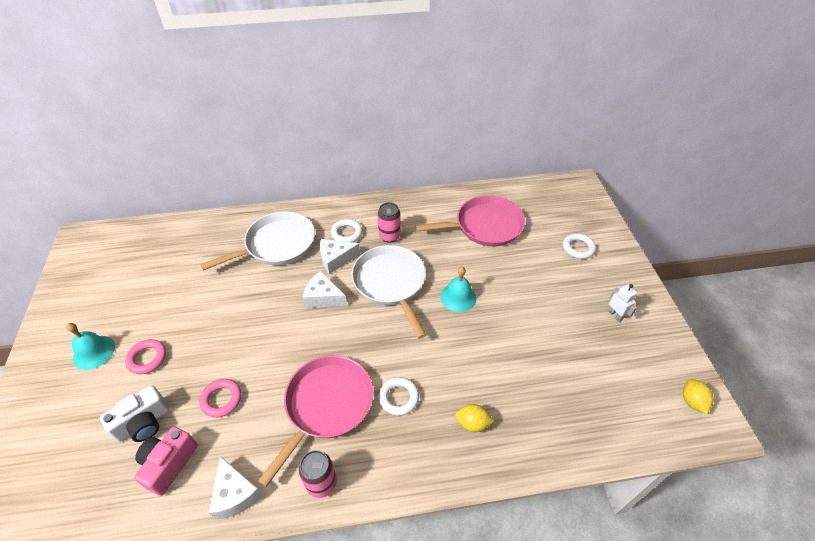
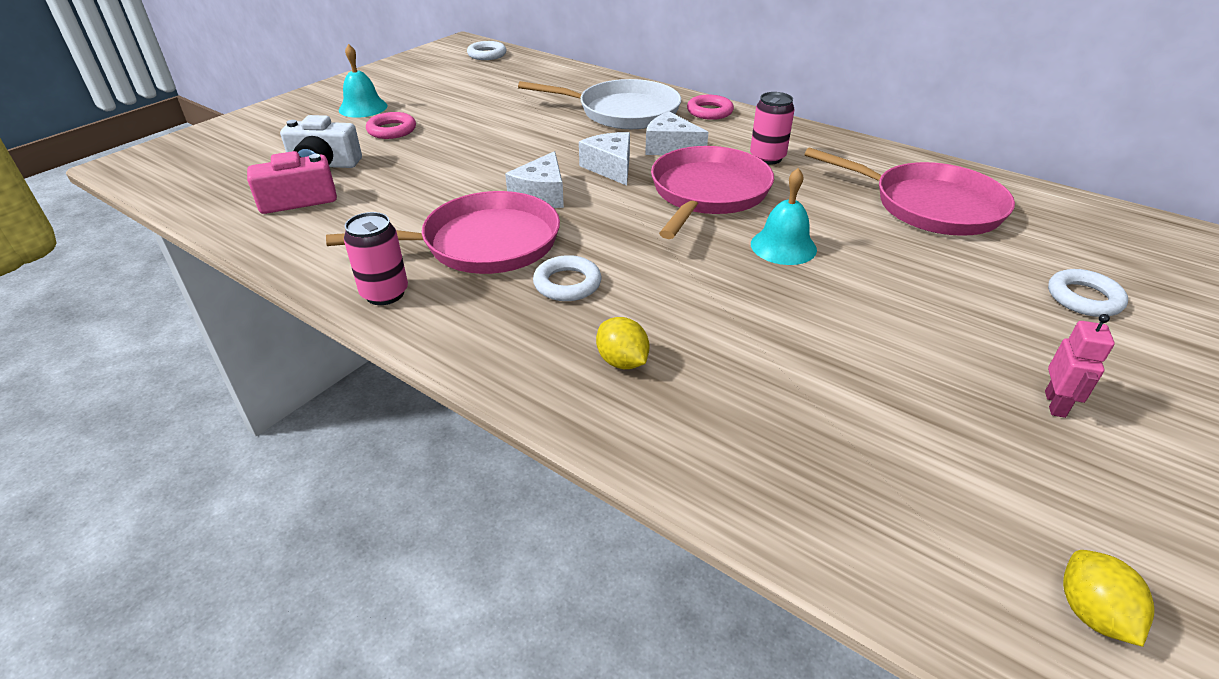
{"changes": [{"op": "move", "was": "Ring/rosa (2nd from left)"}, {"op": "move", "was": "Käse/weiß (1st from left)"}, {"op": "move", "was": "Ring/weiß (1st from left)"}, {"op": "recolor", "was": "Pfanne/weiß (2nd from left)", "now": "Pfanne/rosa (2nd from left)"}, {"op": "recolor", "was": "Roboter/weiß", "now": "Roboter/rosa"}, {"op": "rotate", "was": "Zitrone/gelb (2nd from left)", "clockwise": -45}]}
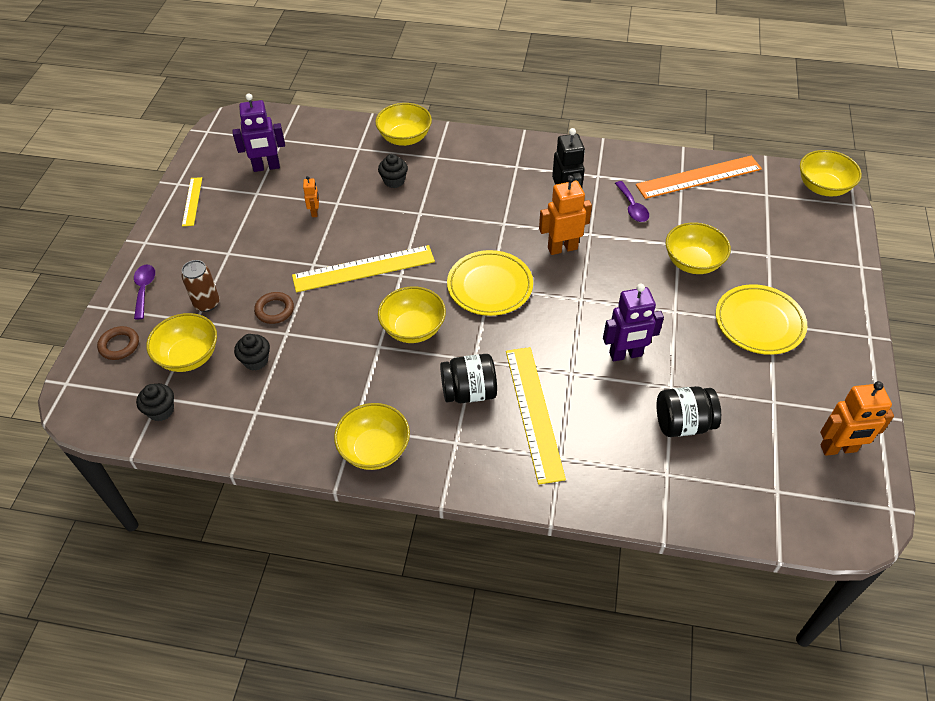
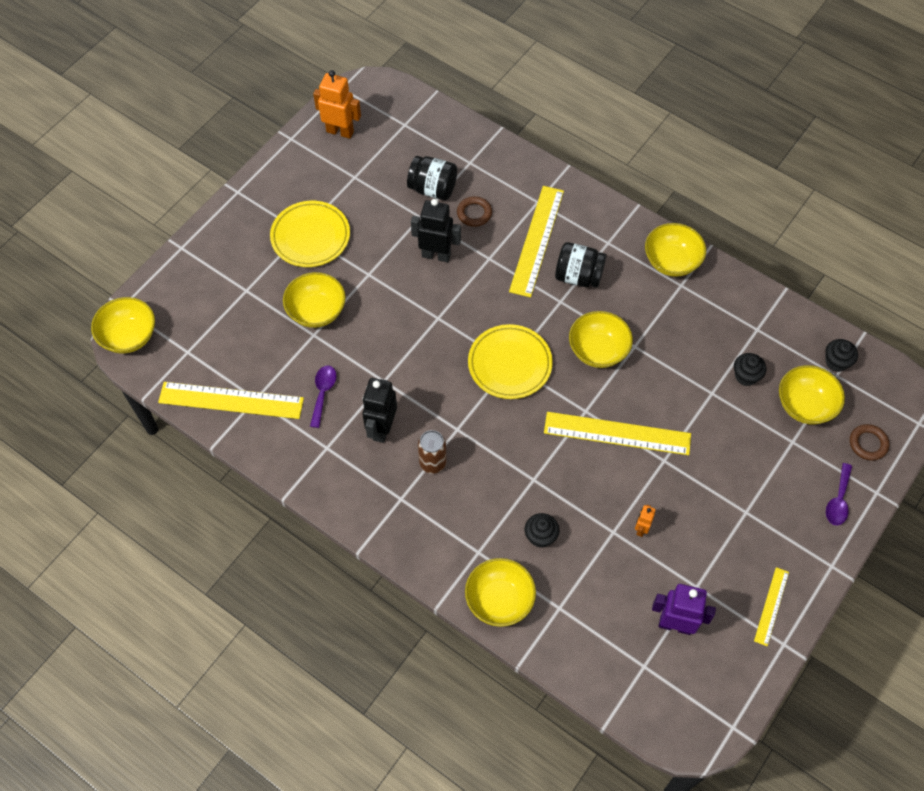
{"changes": [{"op": "move", "was": "Dose/braun"}, {"op": "move", "was": "Ring/braun (2nd from left in the first image)", "now": "Ring/braun (1st from left)"}, {"op": "delete", "was": "Roboter/orange (2nd from left)"}, {"op": "recolor", "was": "Roboter/lila (2nd from left)", "now": "Roboter/schwarz (2nd from left)"}, {"op": "recolor", "was": "Lineal/orange", "now": "Lineal/gelb (1st from left)"}]}
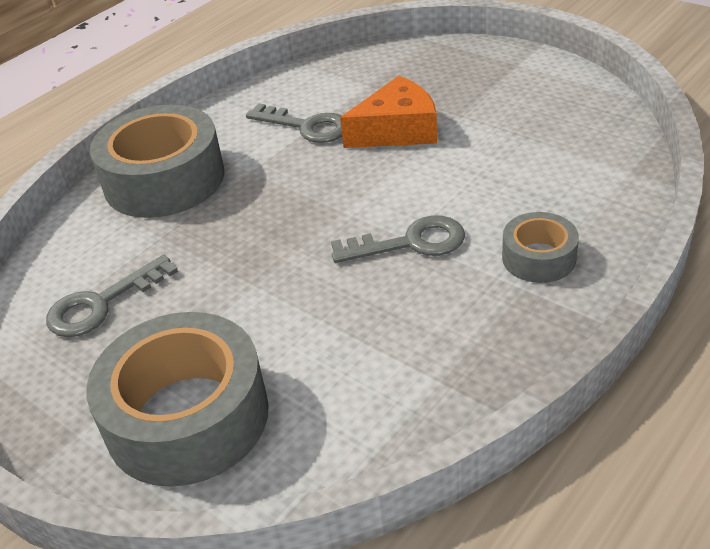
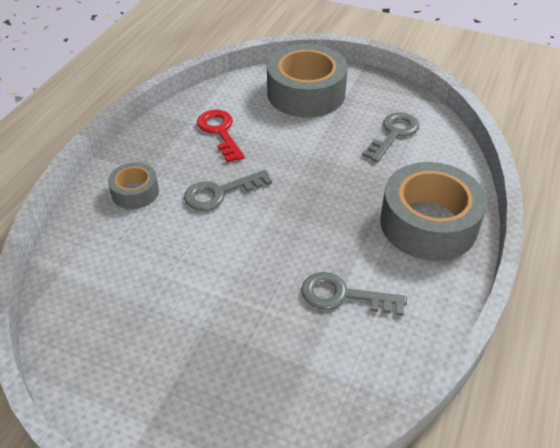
{"changes": [{"op": "delete", "was": "Käse/orange"}, {"op": "insert", "now": "Schlüssel/rot"}]}
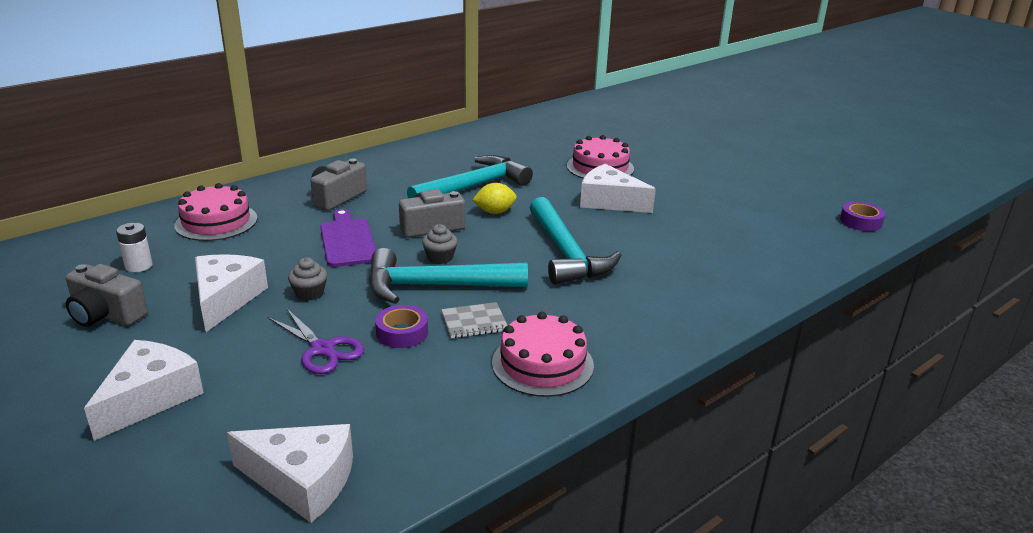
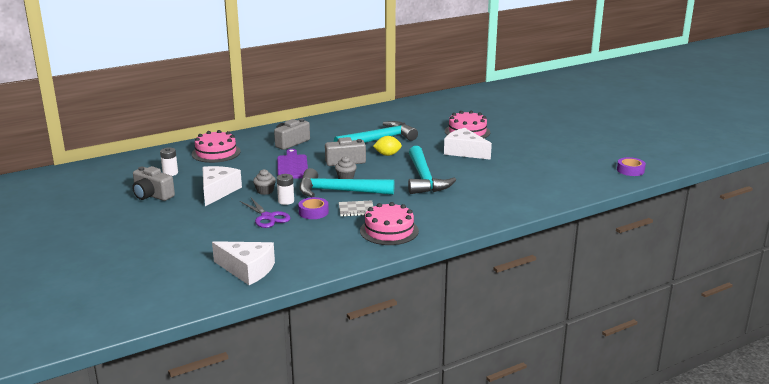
{"changes": [{"op": "delete", "was": "Käse/weiß (1st from left)"}, {"op": "insert", "now": "Batterie/weiß (2nd from left)"}]}
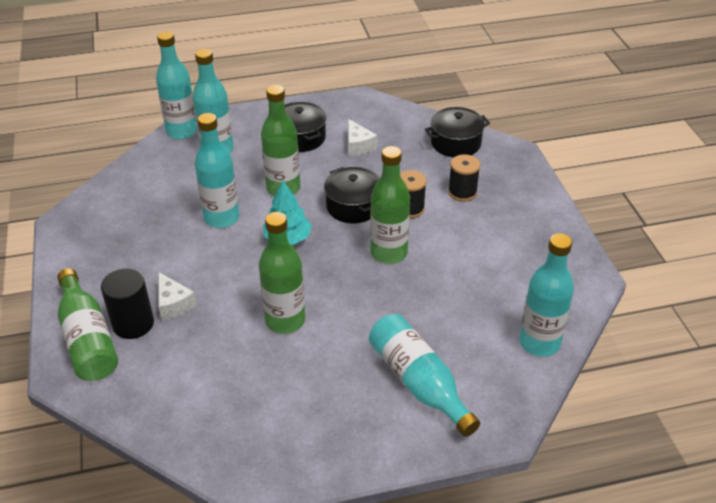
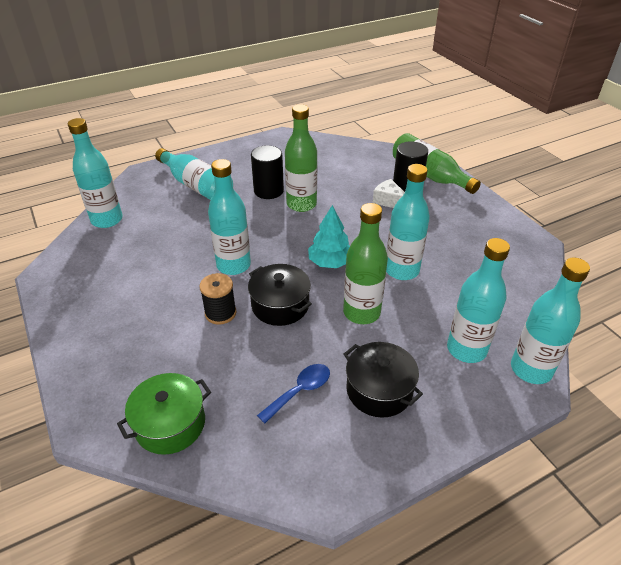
{"changes": [{"op": "replace", "was": "Käse/weiß (2nd from left)", "now": "Löffel/blau"}, {"op": "recolor", "was": "Flasche/grün (4th from left)", "now": "Flasche/türkis (3rd from left)"}, {"op": "recolor", "was": "Kochtopf/schwarz (3rd from left)", "now": "Kochtopf/grün"}, {"op": "delete", "was": "Garnrolle/schwarz (2nd from left)"}, {"op": "insert", "now": "Vollzylinder/schwarz (1st from left)"}]}
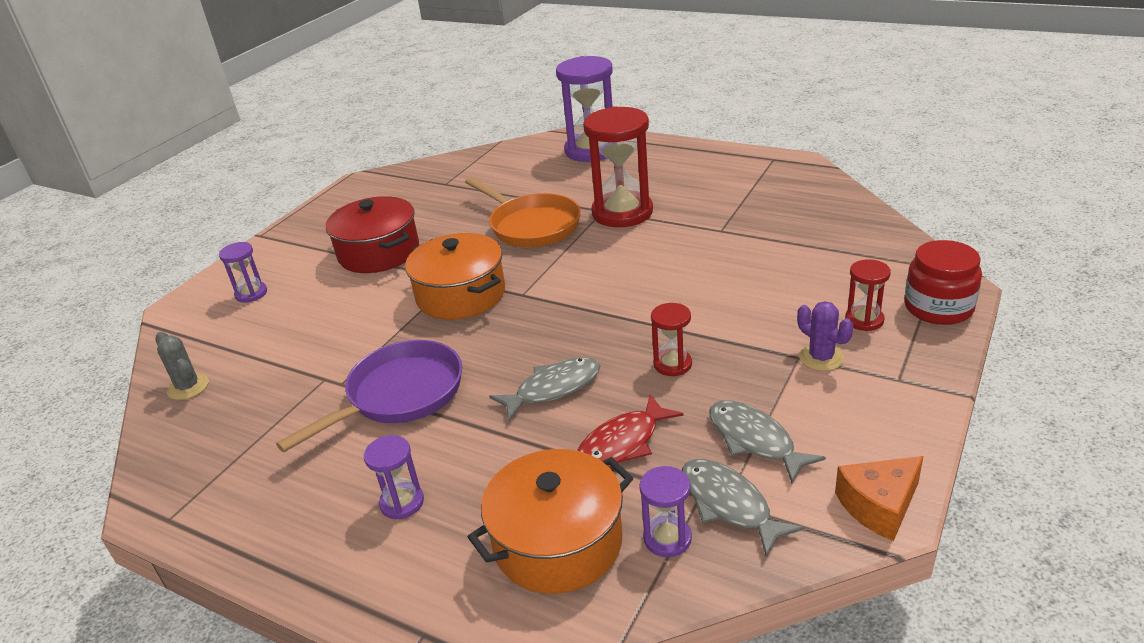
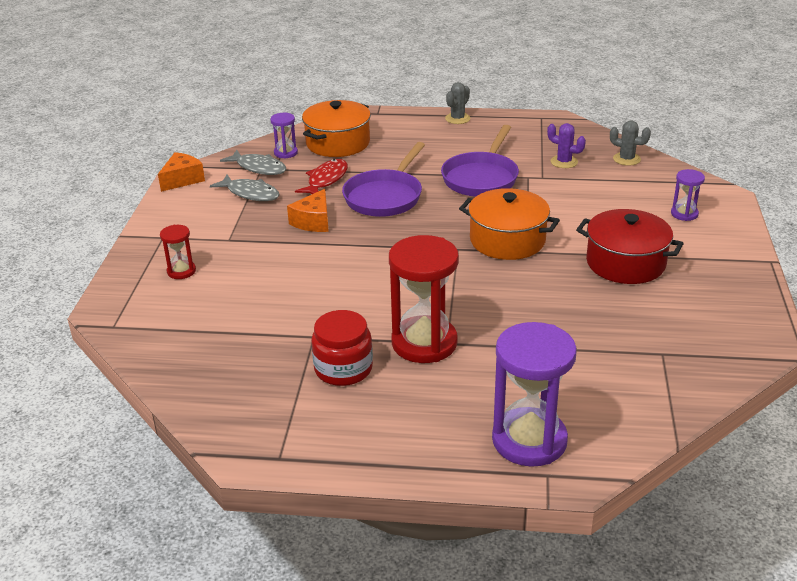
{"changes": [{"op": "delete", "was": "Sanduhr/lila (2nd from left)"}, {"op": "delete", "was": "Pfanne/orange"}, {"op": "replace", "was": "Fisch/grau (1st from left)", "now": "Pfanne/lila (1st from left)"}, {"op": "replace", "was": "Sanduhr/rot (2nd from left)", "now": "Käse/orange (2nd from left)"}, {"op": "move", "was": "Kaktus/lila"}, {"op": "move", "was": "Einmachglas/rot"}, {"op": "insert", "now": "Kaktus/grau (1st from left)"}]}
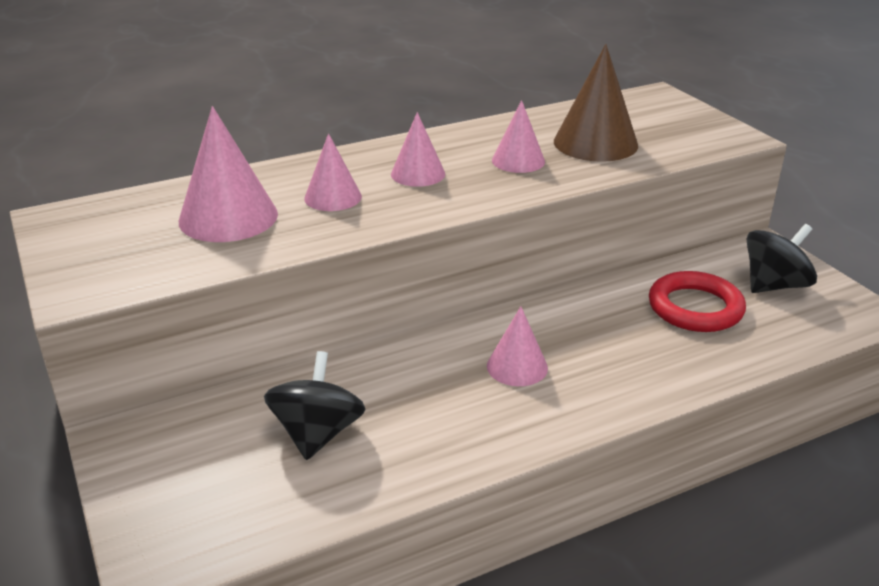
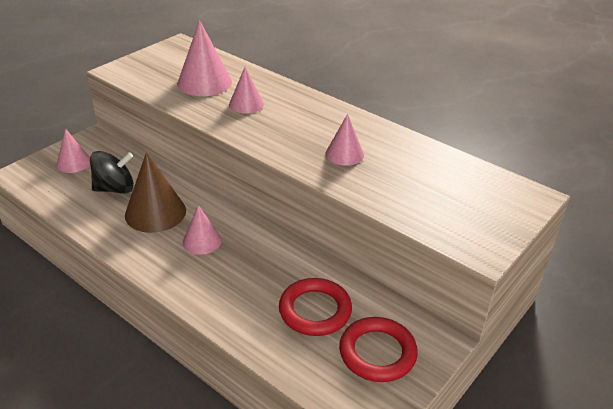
{"changes": [{"op": "move", "was": "Kegel/rosa (3rd from left in the first image)", "now": "Kegel/rosa (1st from left)"}, {"op": "move", "was": "Kegel/braun"}, {"op": "replace", "was": "Kreisel/schwarz (2nd from left)", "now": "Ring/rot (2nd from left)"}]}
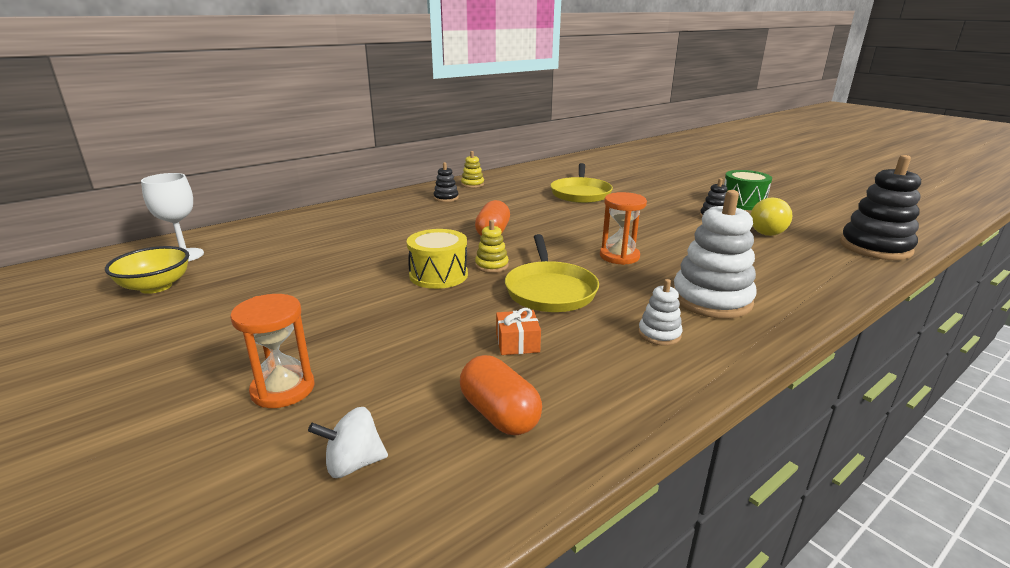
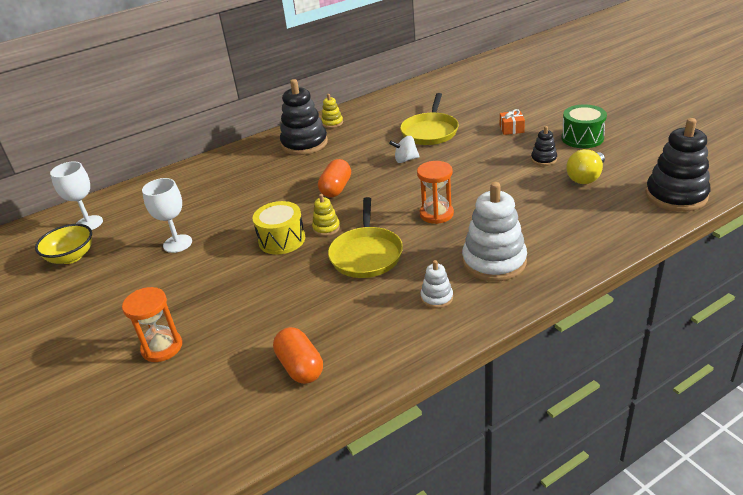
{"changes": [{"op": "move", "was": "Kreisel/weiß"}, {"op": "resize", "was": "Stapelspielzeug/schwarz (1st from left)", "ratio": 2.06}, {"op": "move", "was": "Geschenk/orange"}, {"op": "insert", "now": "Kelch/weiß (2nd from left)"}]}
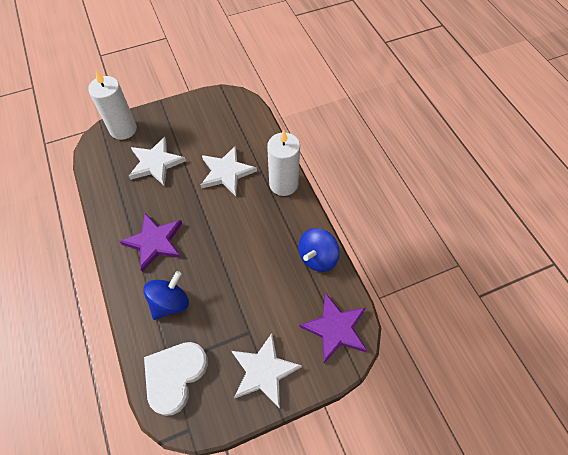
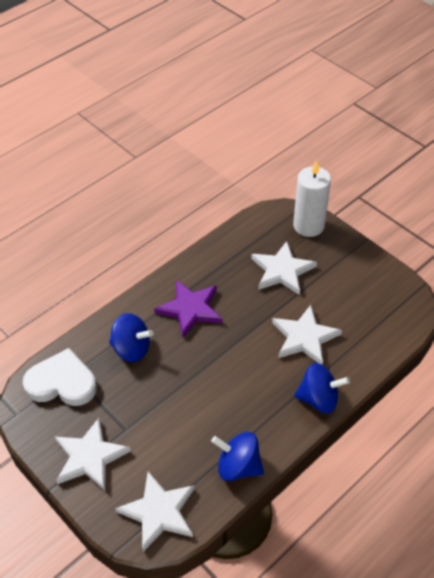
{"changes": [{"op": "replace", "was": "Kerze/weiß (2nd from left)", "now": "Kreisel/blau (3rd from left)"}, {"op": "recolor", "was": "Stern/lila (2nd from left)", "now": "Stern/weiß (2nd from left)"}]}
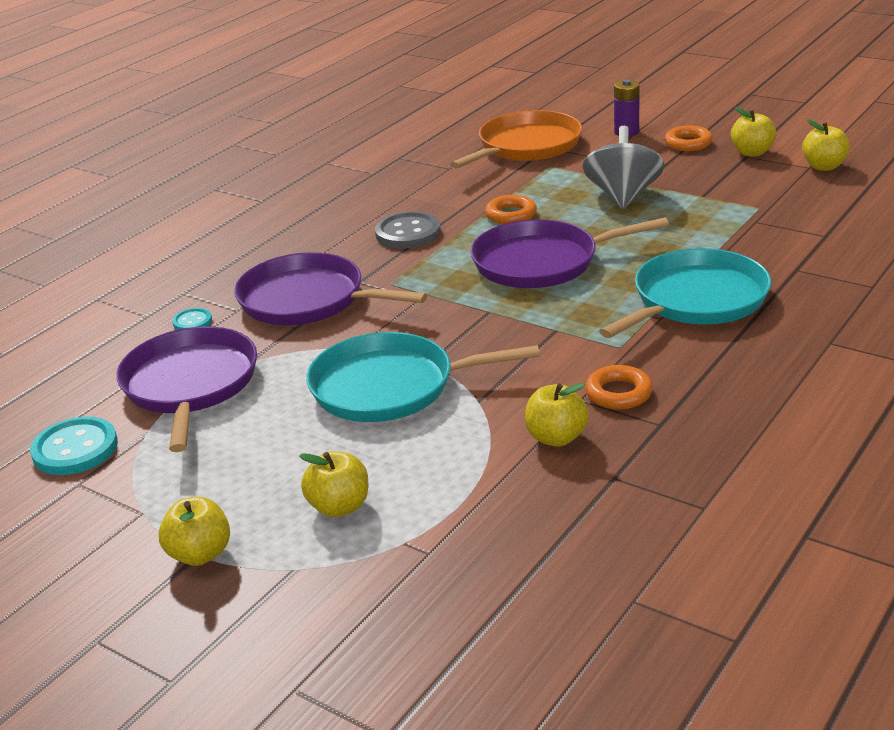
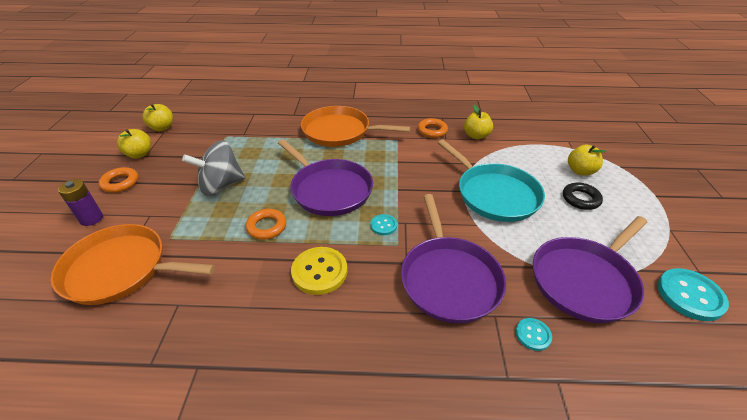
{"changes": [{"op": "delete", "was": "Apfel/gelb (1st from left)"}, {"op": "recolor", "was": "Knopf/grau", "now": "Knopf/gelb"}, {"op": "recolor", "was": "Pfanne/türkis (2nd from left)", "now": "Pfanne/orange (2nd from left)"}, {"op": "insert", "now": "Knopf/türkis (1st from left)"}, {"op": "insert", "now": "Ring/schwarz"}]}
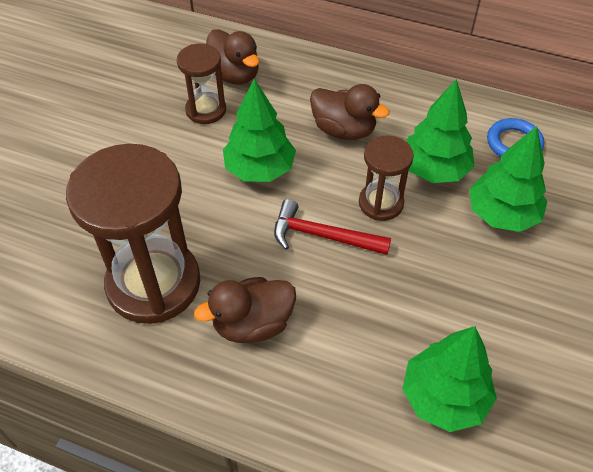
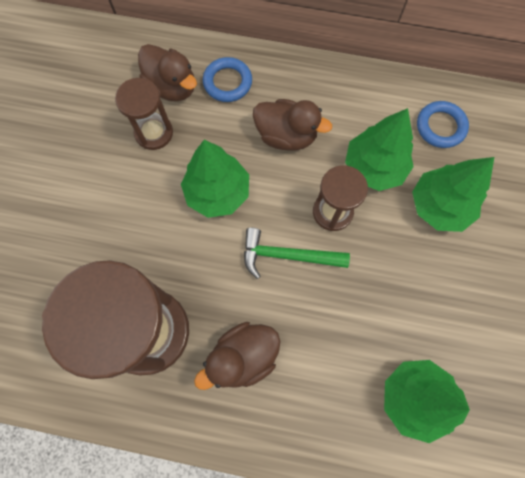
{"changes": [{"op": "recolor", "was": "Hammer/rot", "now": "Hammer/grün"}, {"op": "insert", "now": "Ring/blau (1st from left)"}]}
